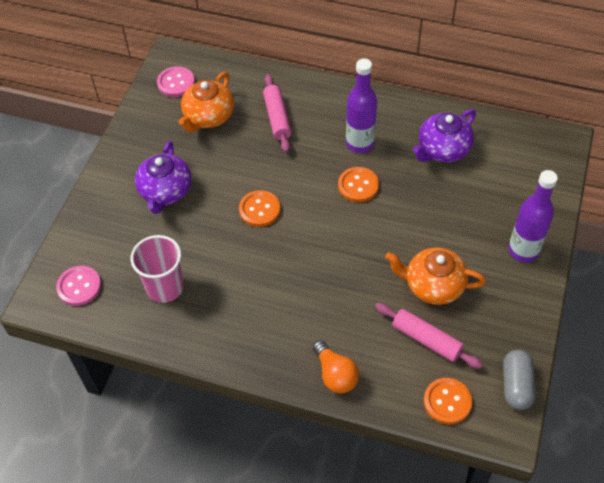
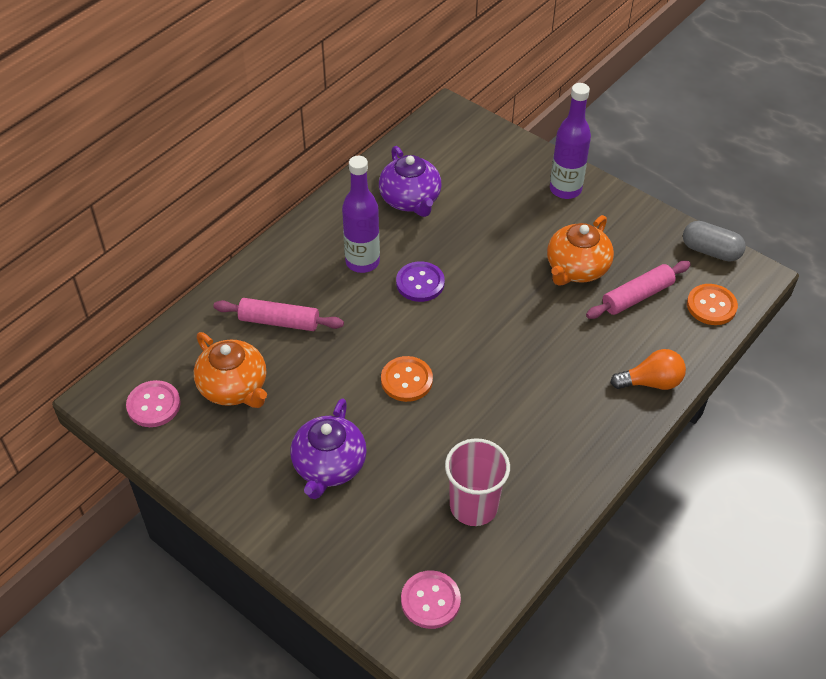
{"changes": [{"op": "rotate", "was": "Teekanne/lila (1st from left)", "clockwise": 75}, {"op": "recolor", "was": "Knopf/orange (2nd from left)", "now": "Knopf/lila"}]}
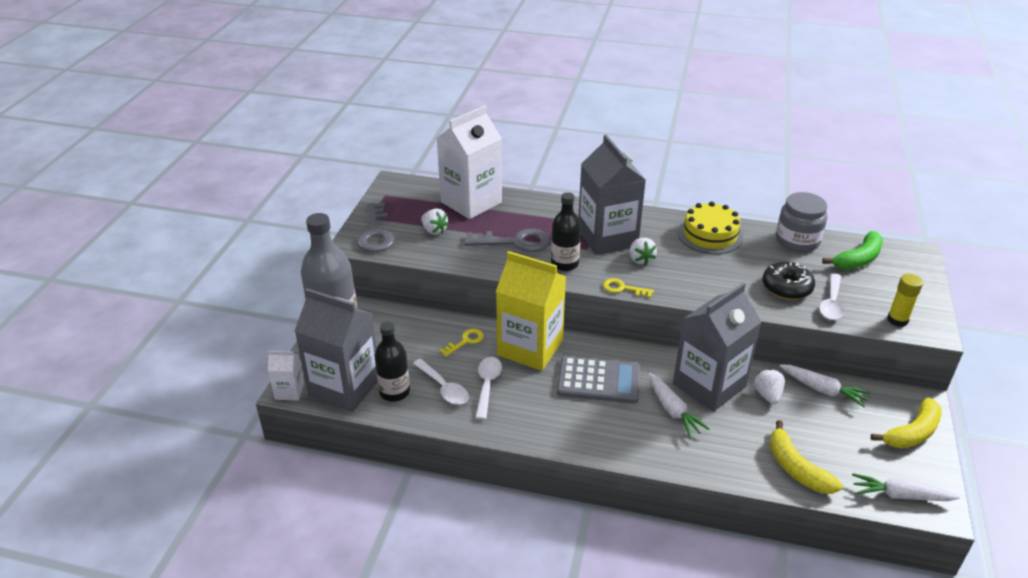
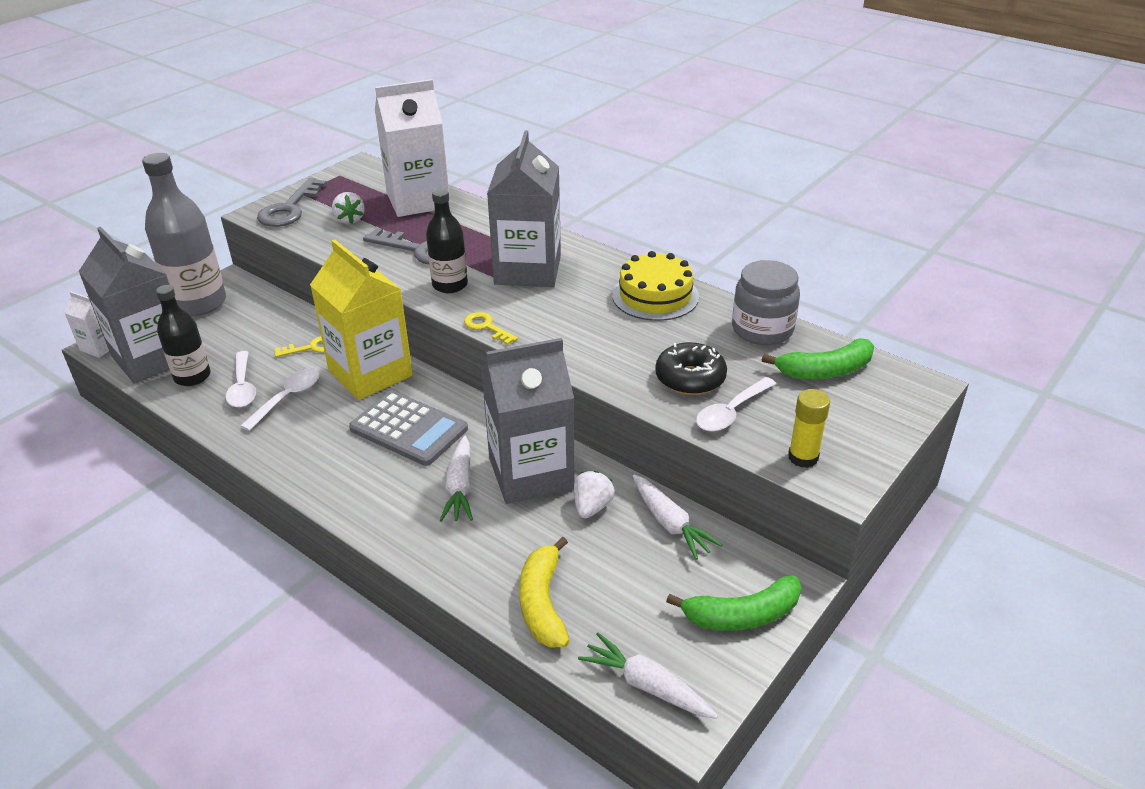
{"changes": [{"op": "delete", "was": "Erdbeere/weiß (2nd from left)"}, {"op": "recolor", "was": "Banane/gelb (2nd from left)", "now": "Banane/grün (1st from left)"}]}
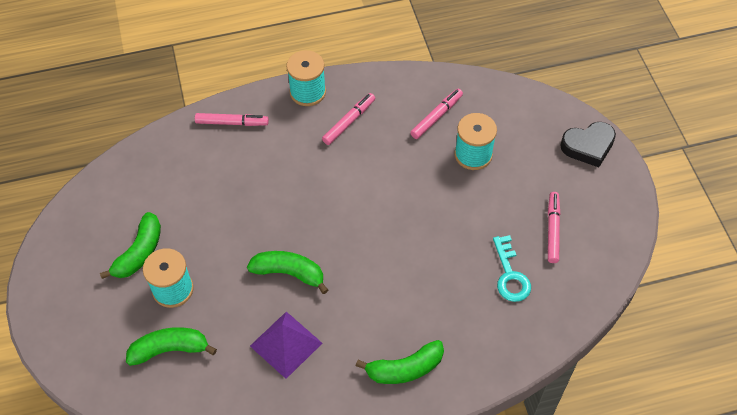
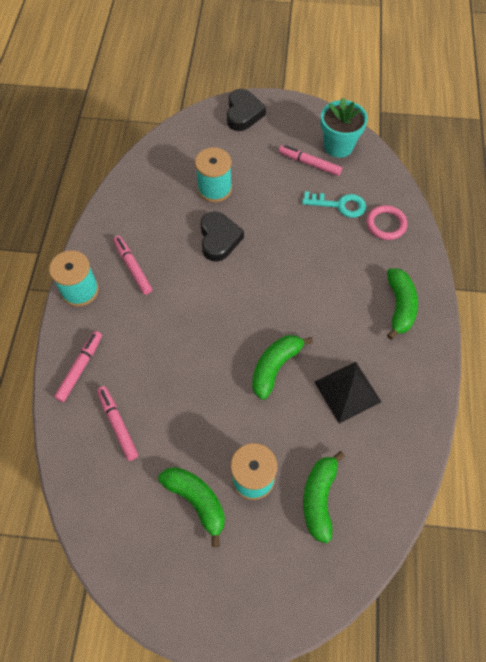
{"changes": [{"op": "recolor", "was": "Pyramide/lila", "now": "Pyramide/schwarz"}, {"op": "move", "was": "Filzstift/rosa (3rd from left in the first image)", "now": "Filzstift/rosa (2nd from left)"}, {"op": "insert", "now": "Herz/schwarz (1st from left)"}, {"op": "insert", "now": "Blumentopf/türkis"}, {"op": "insert", "now": "Ring/rosa"}]}
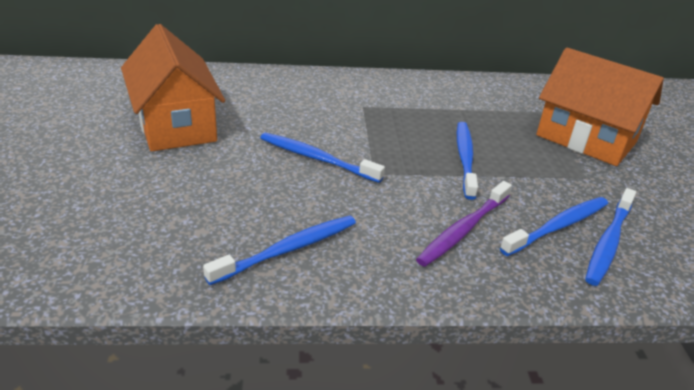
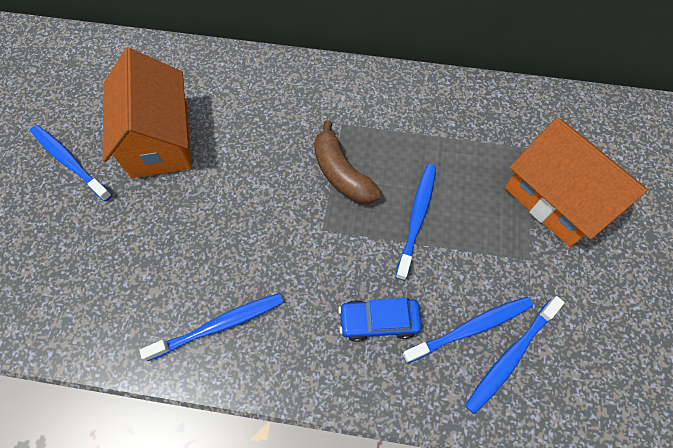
{"changes": [{"op": "move", "was": "Zahnbürste/blau (2nd from left in the first image)", "now": "Zahnbürste/blau (1st from left)"}, {"op": "replace", "was": "Zahnbürste/lila", "now": "Auto/blau"}, {"op": "insert", "now": "Banane/braun"}]}
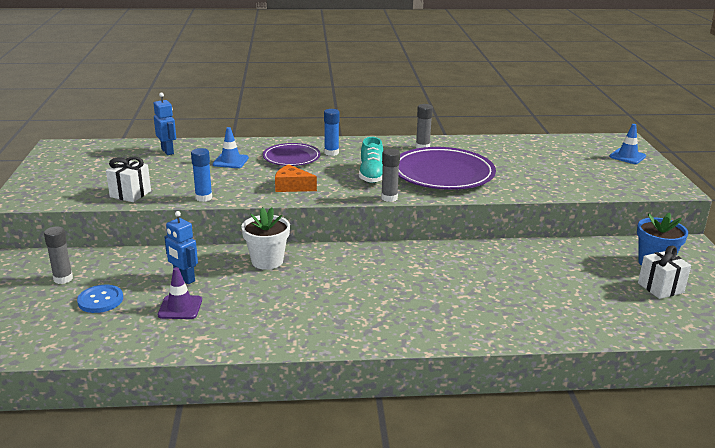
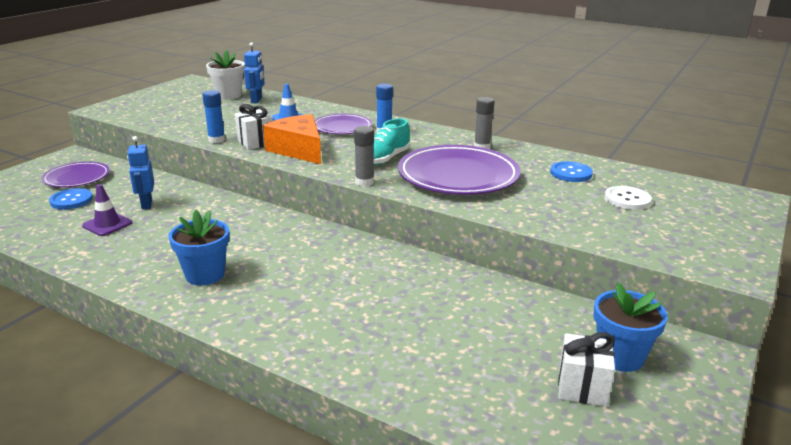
{"changes": [{"op": "replace", "was": "Klebestift/grau (1st from left)", "now": "Teller/lila (1st from left)"}, {"op": "move", "was": "Geschenk/weiß (1st from left)"}, {"op": "move", "was": "Blumentopf/weiß"}, {"op": "resize", "was": "Käse/orange", "ratio": 1.6}, {"op": "delete", "was": "Leitkegel/blau (2nd from left)"}, {"op": "insert", "now": "Blumentopf/blau (1st from left)"}, {"op": "insert", "now": "Knopf/blau (2nd from left)"}, {"op": "insert", "now": "Knopf/weiß"}]}
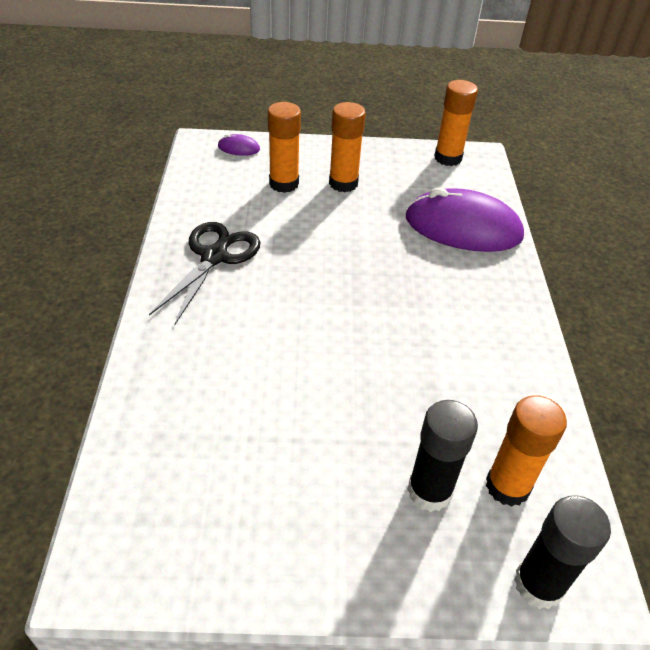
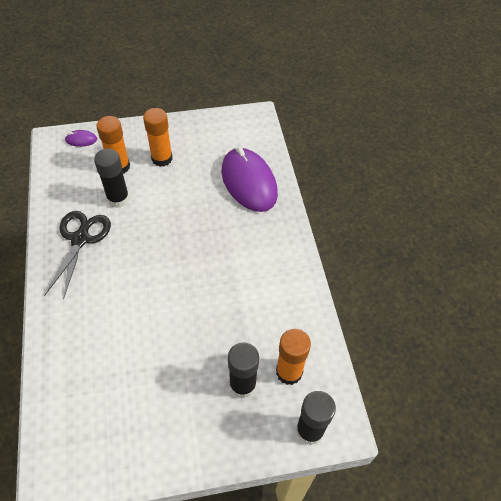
{"changes": [{"op": "rotate", "was": "Computermaus/lila (2nd from left)", "clockwise": 60}, {"op": "delete", "was": "Klebestift/orange (3rd from left)"}, {"op": "insert", "now": "Klebestift/schwarz (1st from left)"}]}
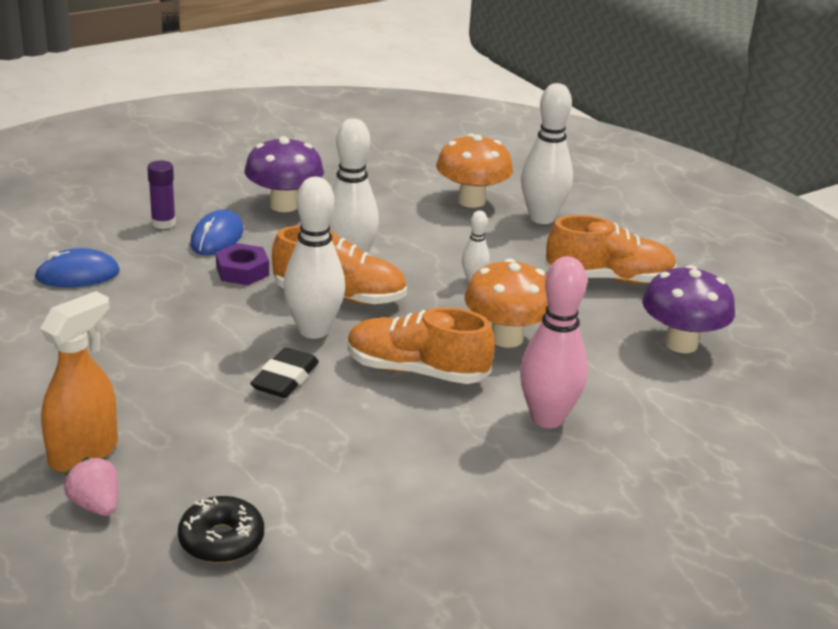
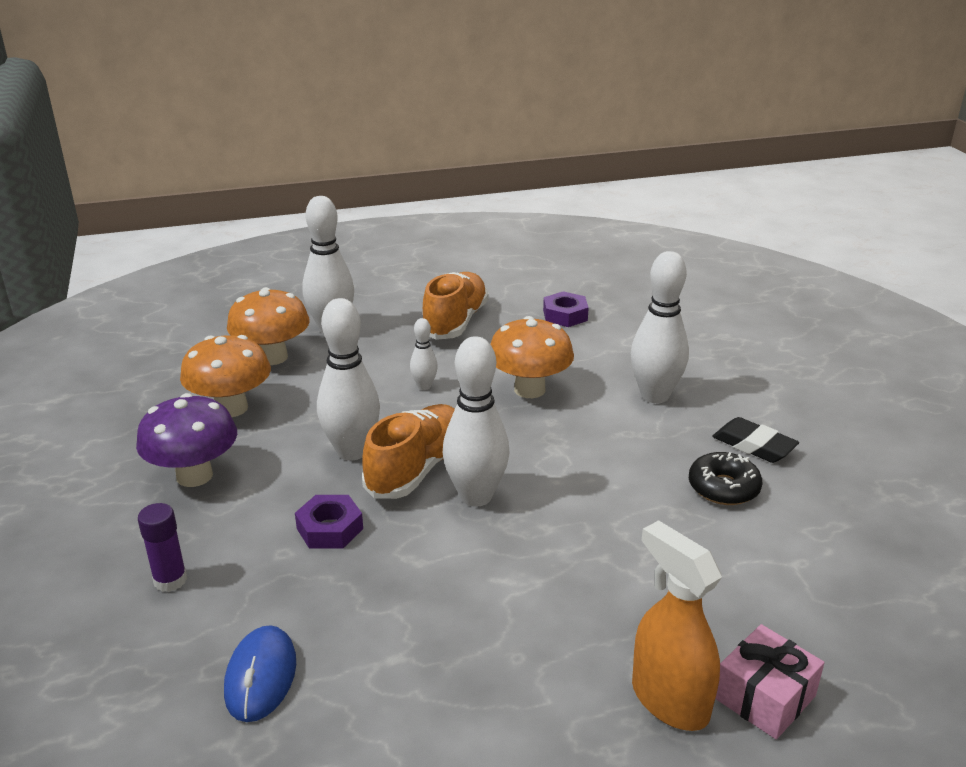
{"changes": [{"op": "replace", "was": "Erdbeere/rosa", "now": "Geschenk/rosa"}, {"op": "move", "was": "Donut/schwarz"}, {"op": "delete", "was": "Computermaus/blau (2nd from left)"}, {"op": "move", "was": "Radiergummi/schwarz"}, {"op": "delete", "was": "Schuh/orange (2nd from left)"}, {"op": "recolor", "was": "Bowlingkegel/rosa", "now": "Bowlingkegel/weiß (5th from left)"}, {"op": "replace", "was": "Pilz/lila (2nd from left)", "now": "Sechskantmutter/lila (2nd from left)"}, {"op": "insert", "now": "Pilz/orange (1st from left)"}]}
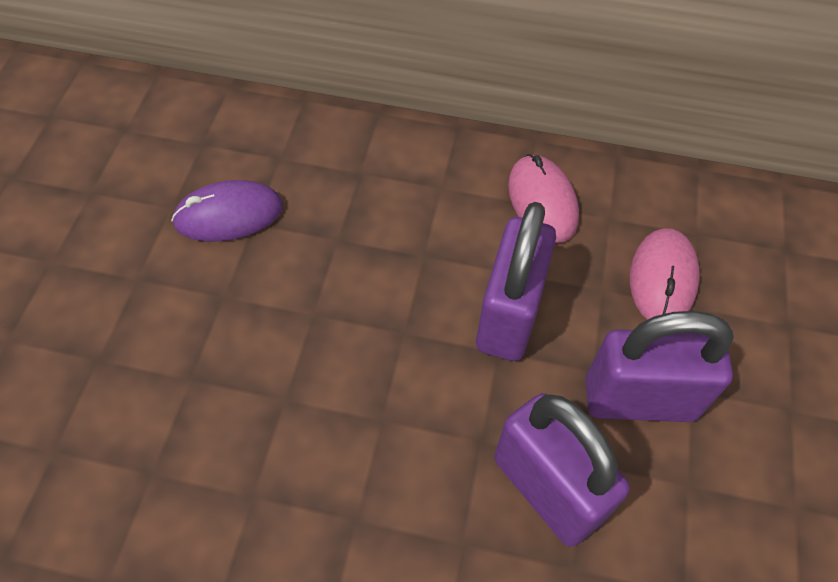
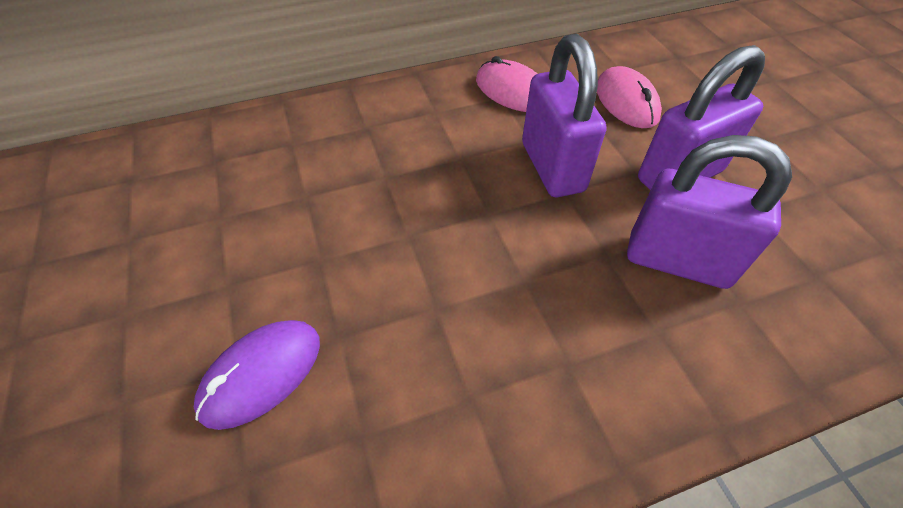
{"changes": [{"op": "move", "was": "Computermaus/lila"}]}
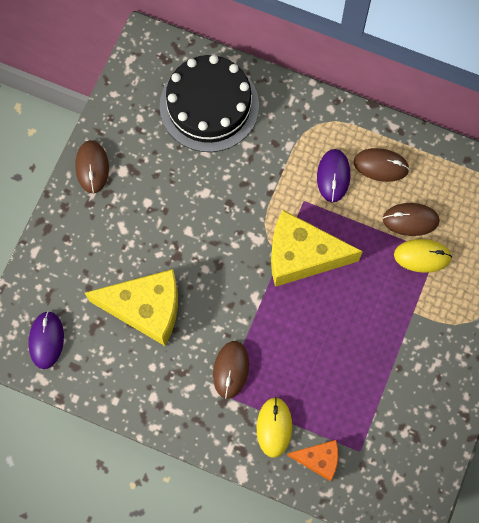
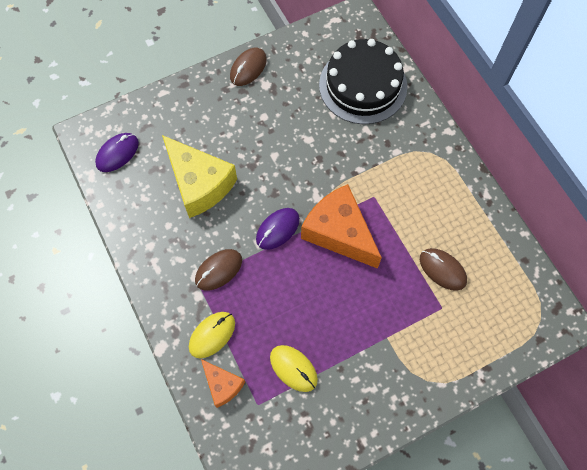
{"changes": [{"op": "recolor", "was": "Käse/gelb (2nd from left)", "now": "Käse/orange (2nd from left)"}, {"op": "move", "was": "Computermaus/lila (2nd from left)"}, {"op": "delete", "was": "Computermaus/braun (3rd from left)"}, {"op": "move", "was": "Computermaus/gelb (2nd from left)"}]}
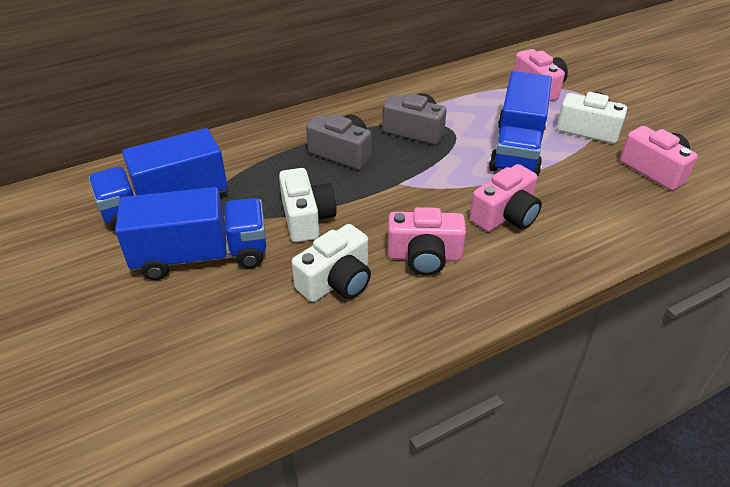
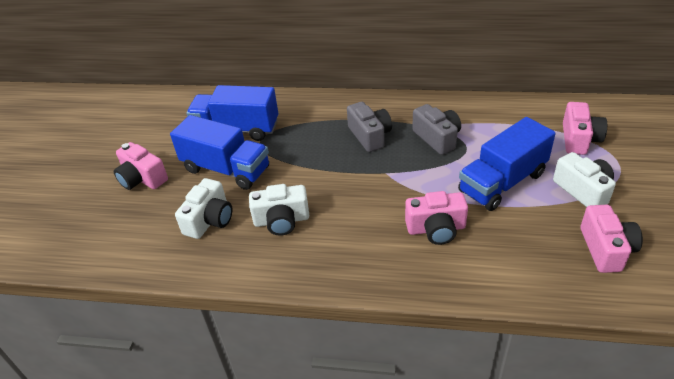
{"changes": [{"op": "move", "was": "Kamera/weiß (1st from left)"}, {"op": "move", "was": "Kamera/rosa (1st from left)"}]}
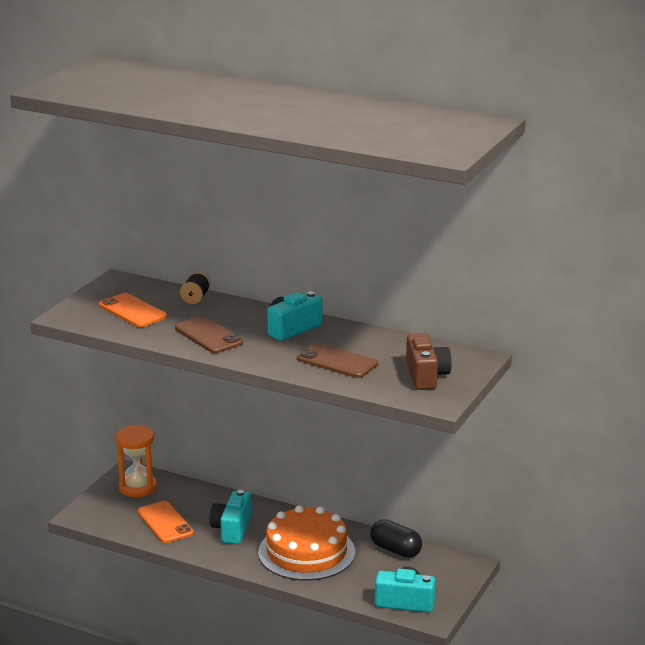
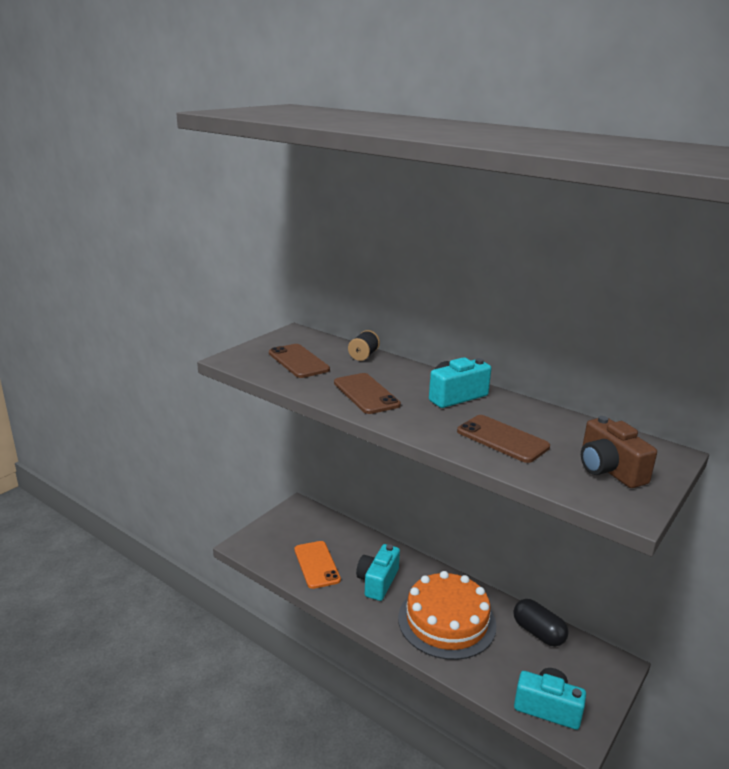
{"changes": [{"op": "recolor", "was": "Handy/orange (1st from left)", "now": "Handy/braun (1st from left)"}, {"op": "delete", "was": "Sanduhr/orange"}, {"op": "rotate", "was": "Kamera/braun", "clockwise": 150}]}
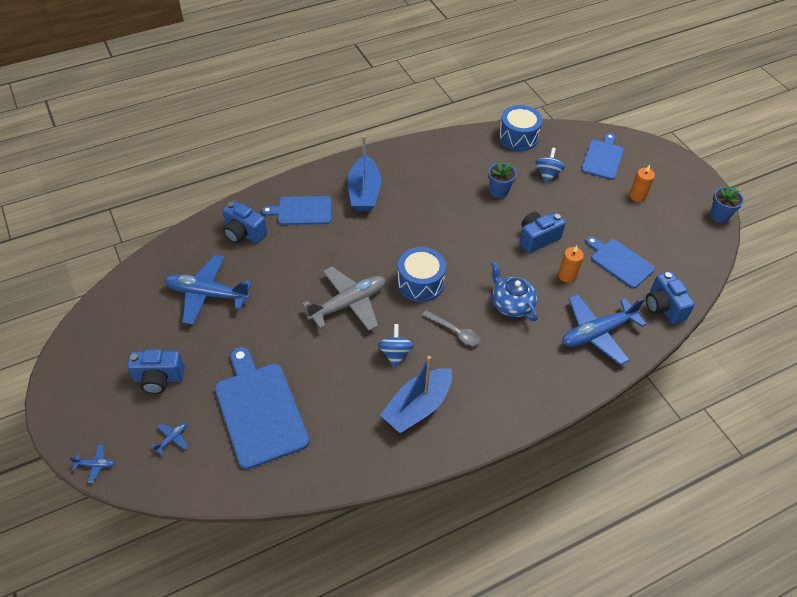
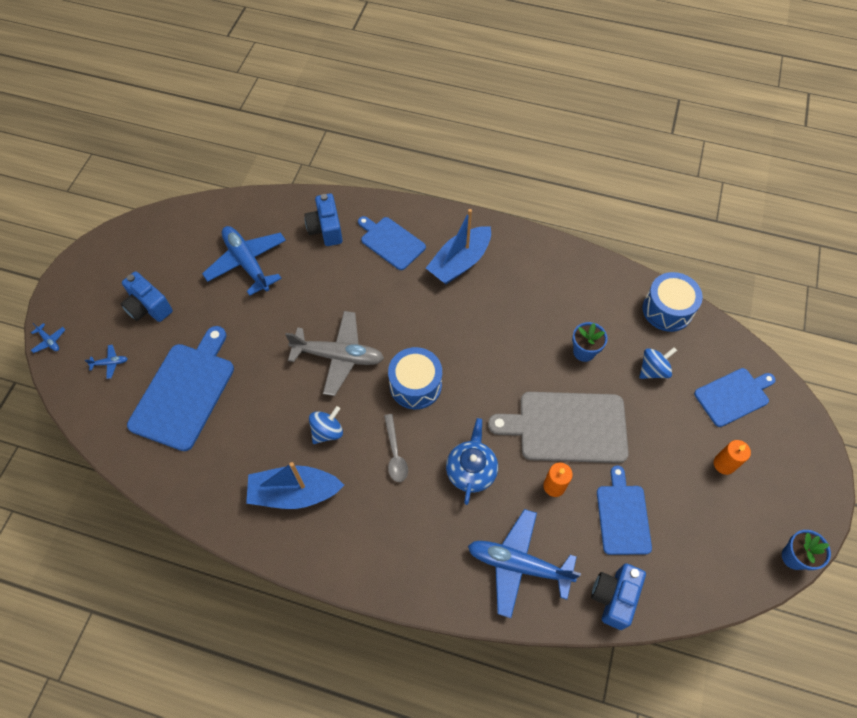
{"changes": [{"op": "replace", "was": "Kamera/blau (3rd from left)", "now": "Schneidebrett/grau"}]}
